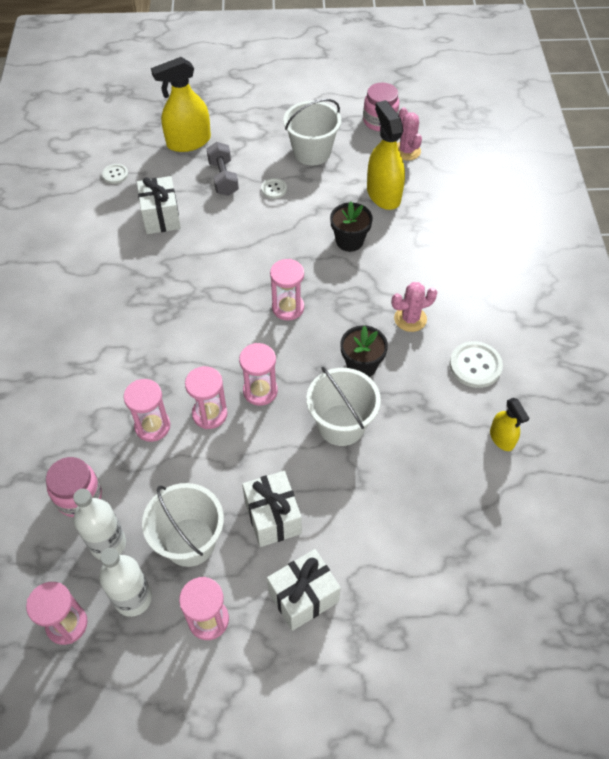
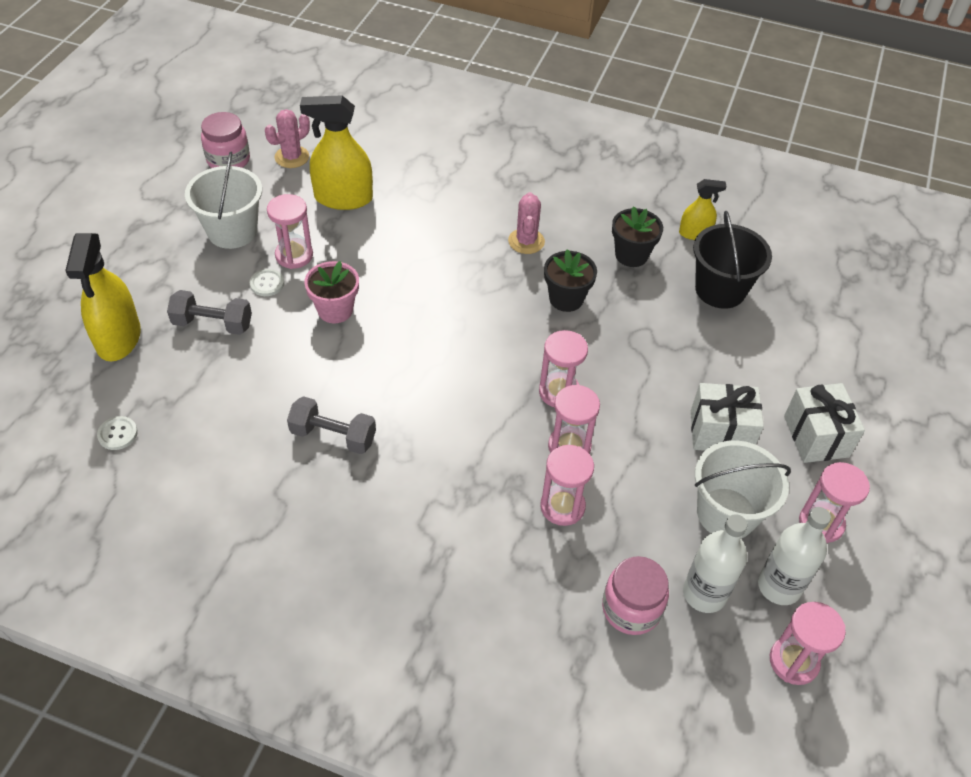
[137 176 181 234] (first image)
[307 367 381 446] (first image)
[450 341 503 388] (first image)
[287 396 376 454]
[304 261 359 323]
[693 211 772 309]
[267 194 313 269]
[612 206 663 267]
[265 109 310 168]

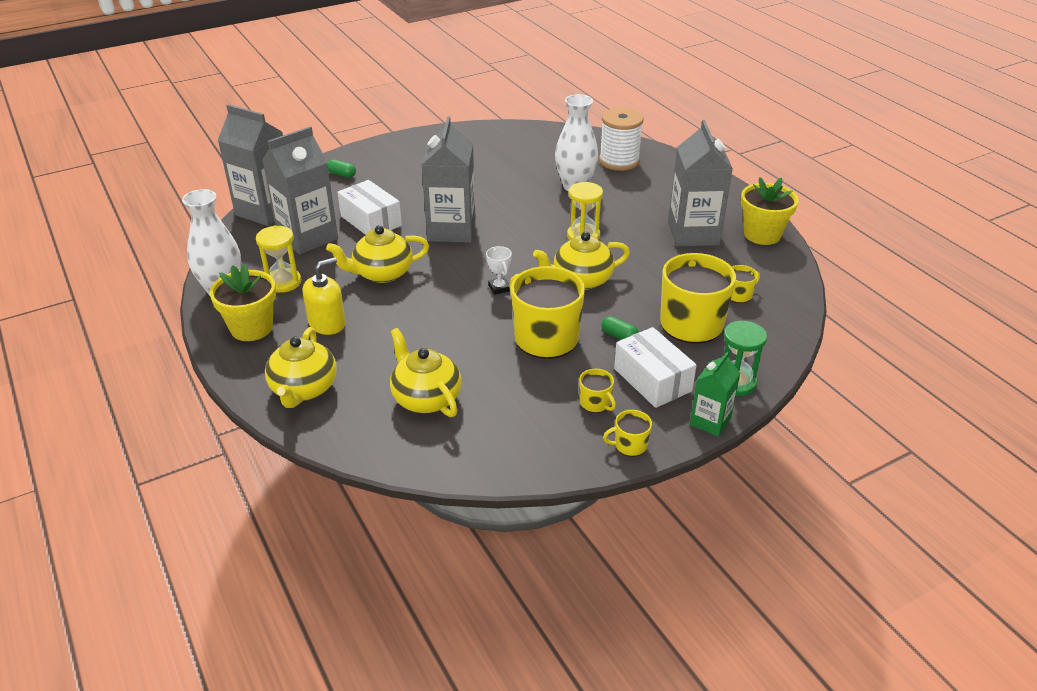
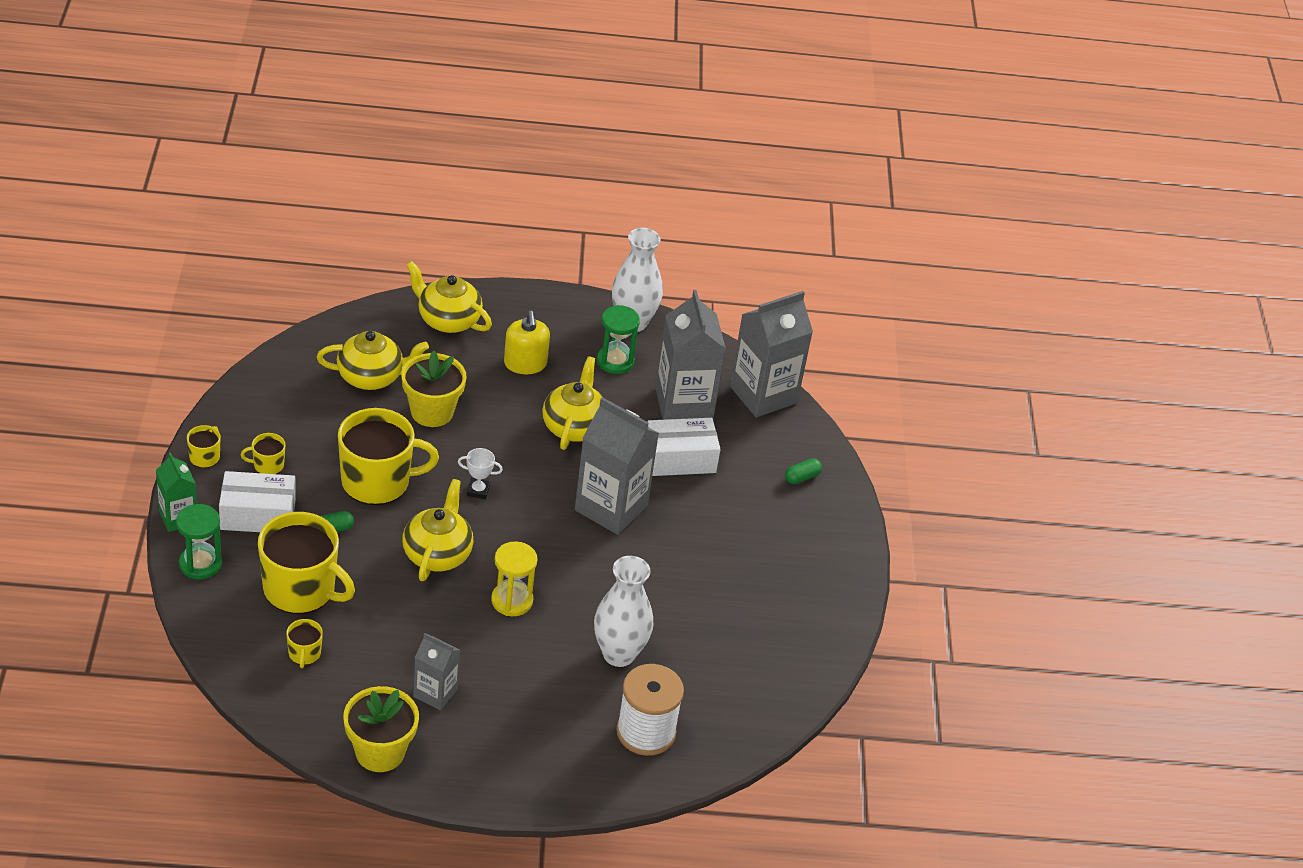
[401 351 467 427]
[597 305 640 374]
[413 633 460 711]

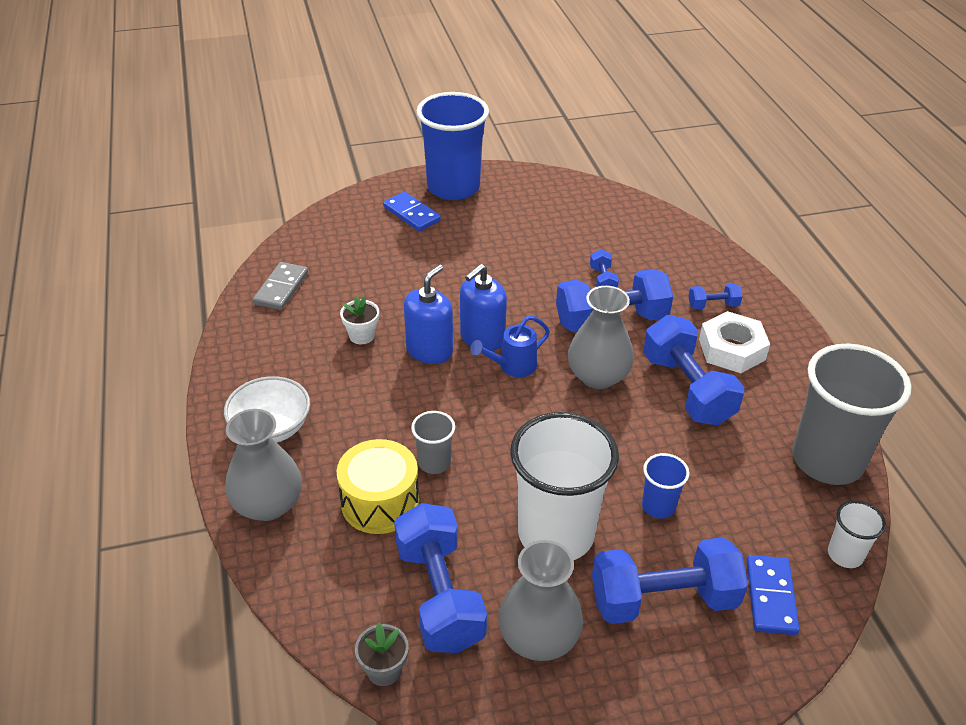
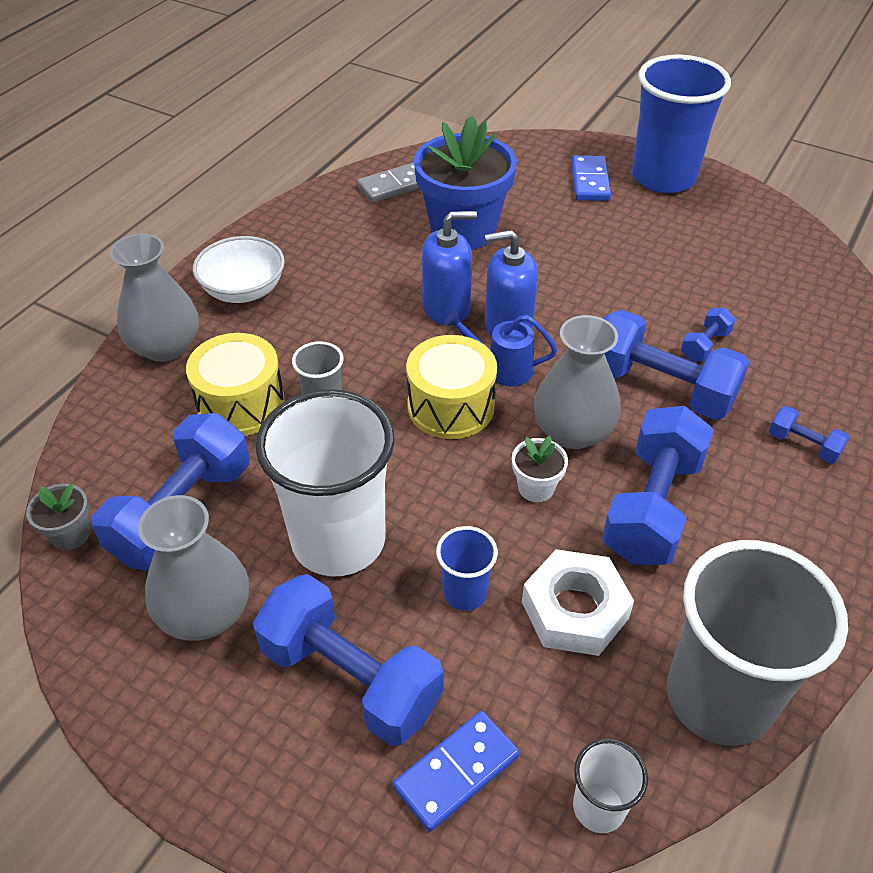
[406 335 497 439]
[414 116 517 250]
[512 436 568 502]
[522 549 634 656]

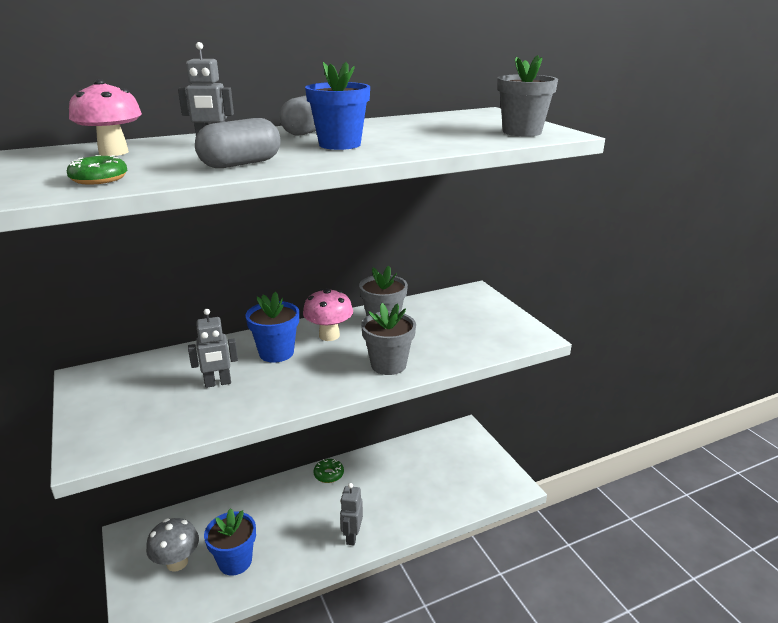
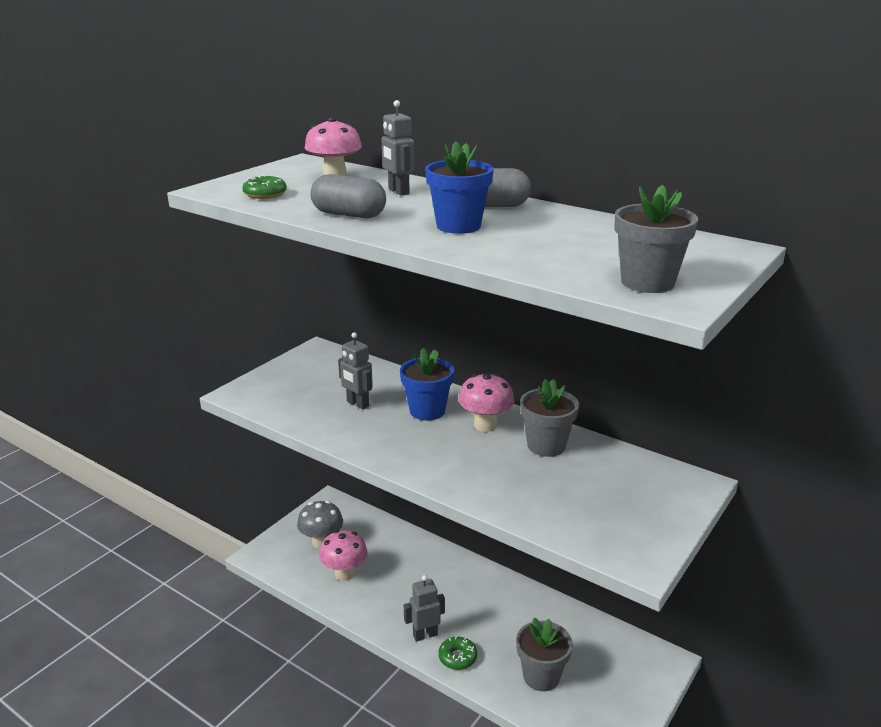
[438 636 477 670]
[516 618 573 691]
[319 530 368 581]

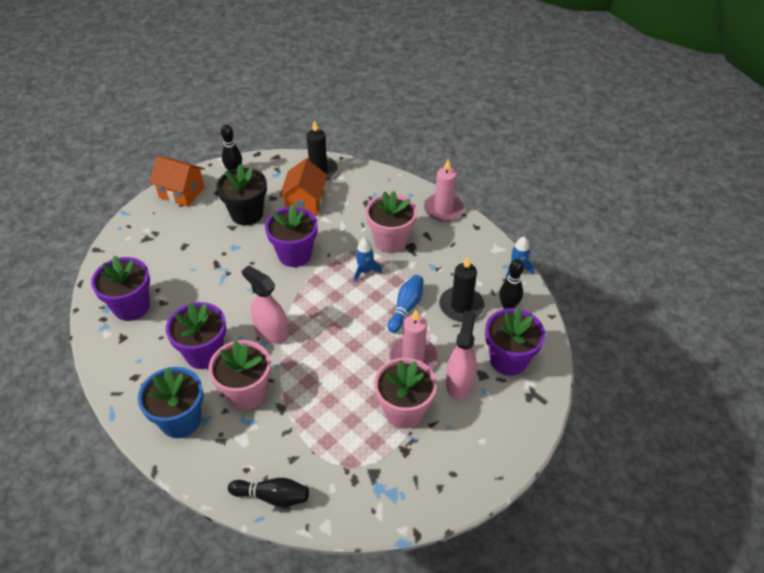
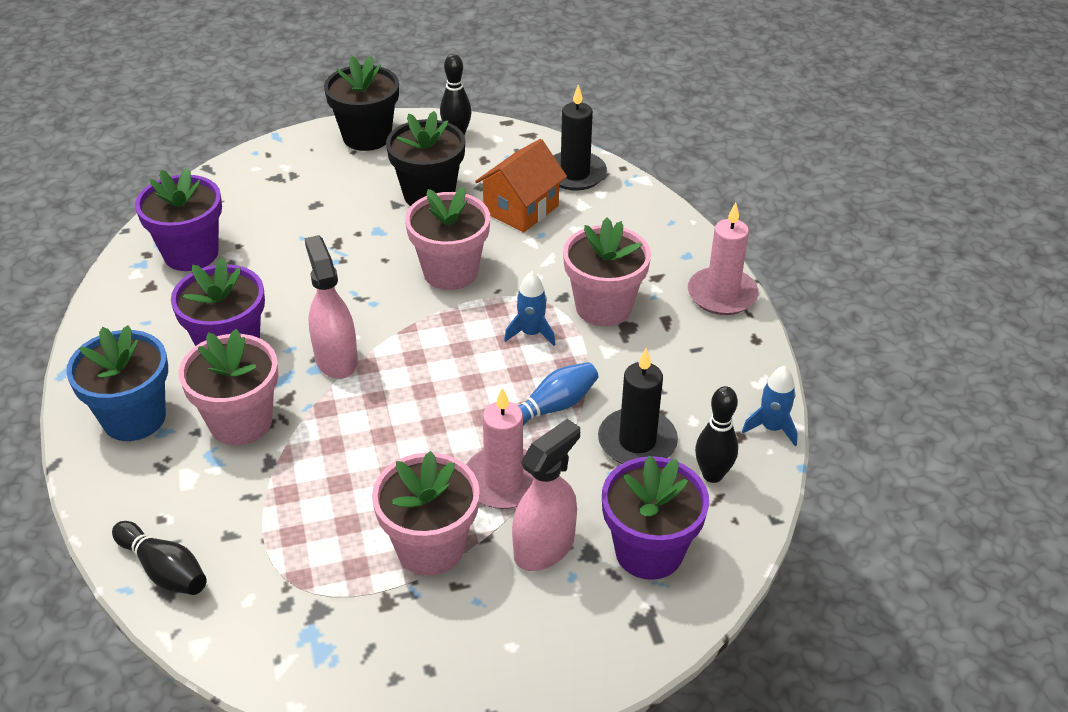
[324 56 399 151]
[405 187 490 290]

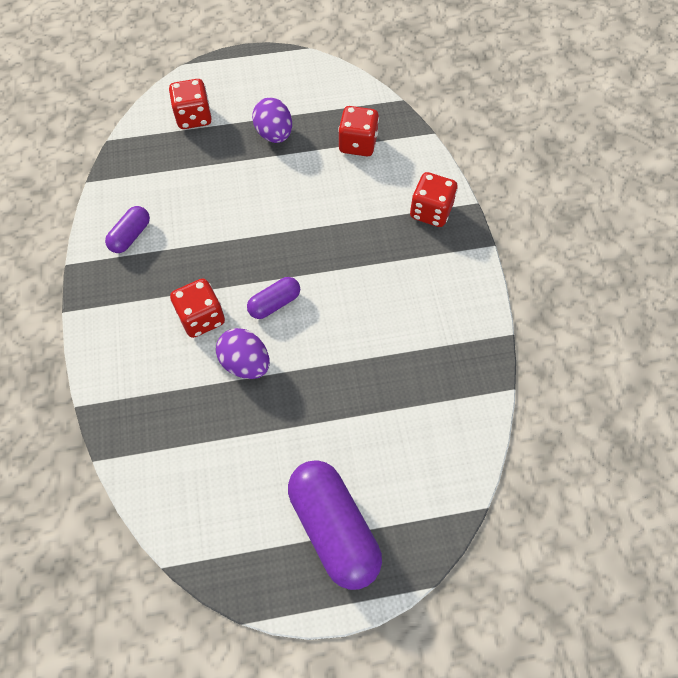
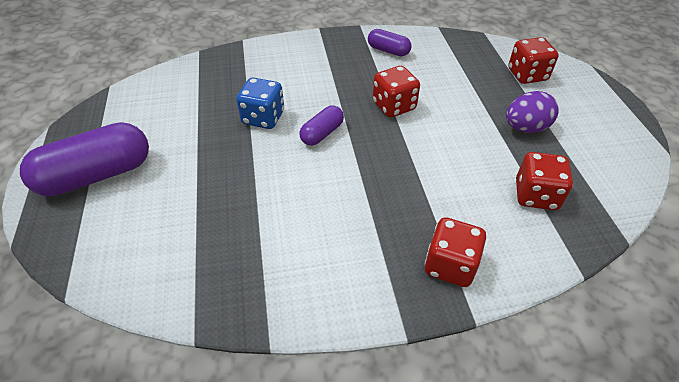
[373 66 420 118]
[237 77 284 129]
[299 105 344 146]

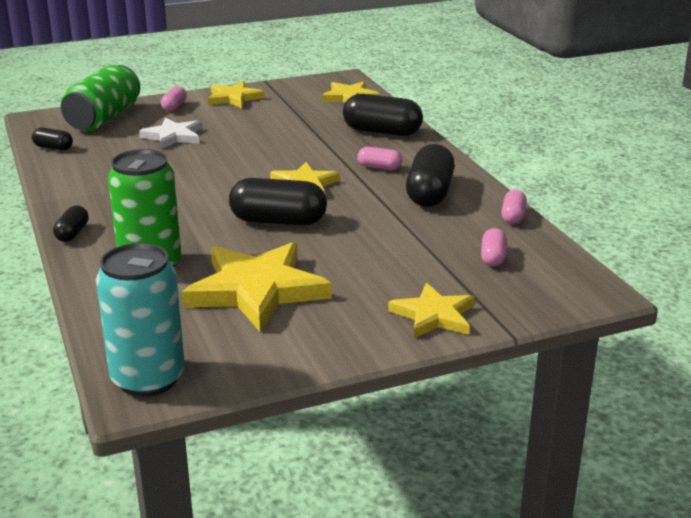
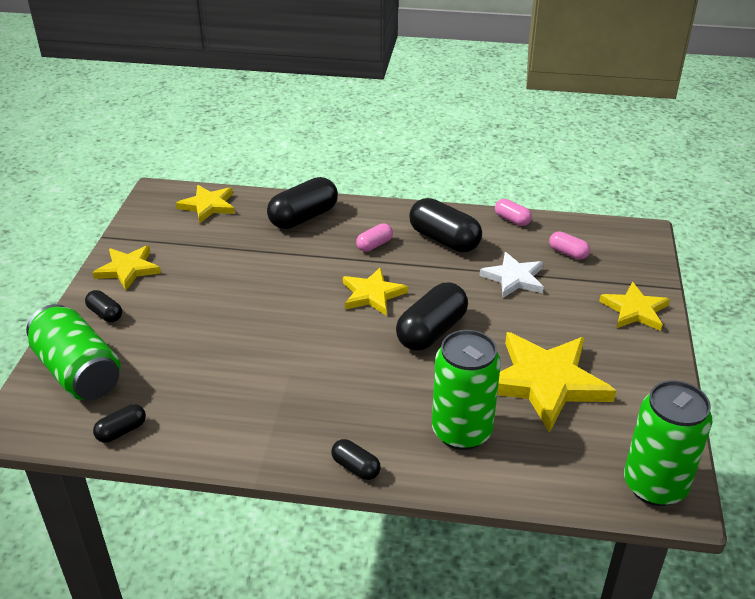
[480 252 544 298]
[624 381 712 506]
[85 290 122 322]

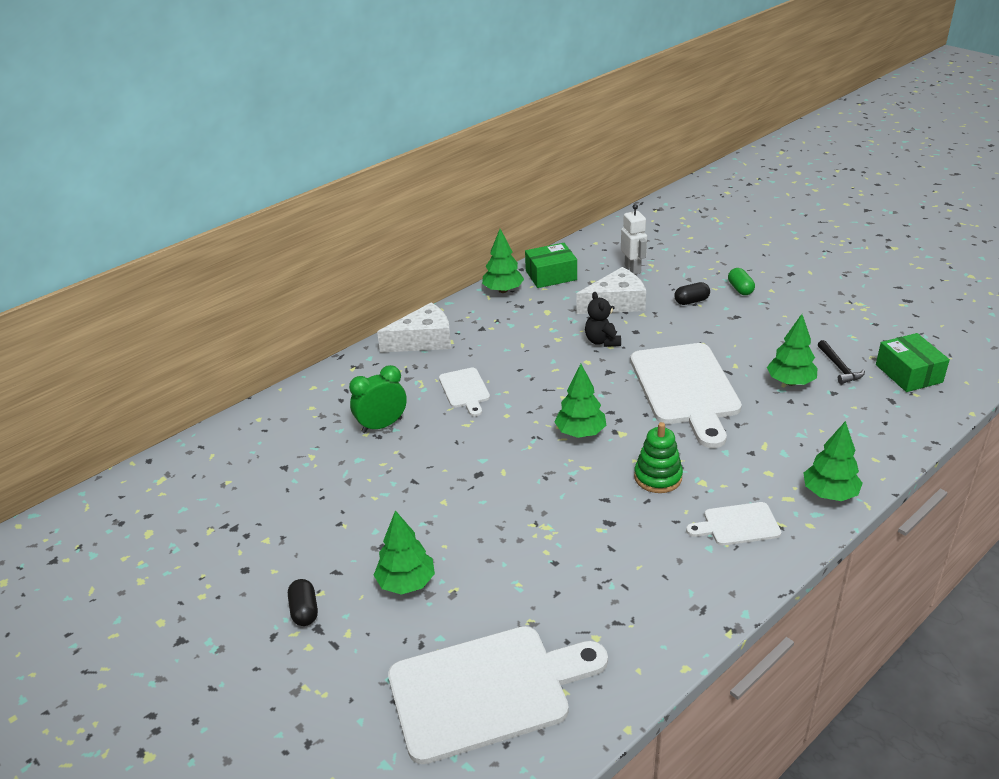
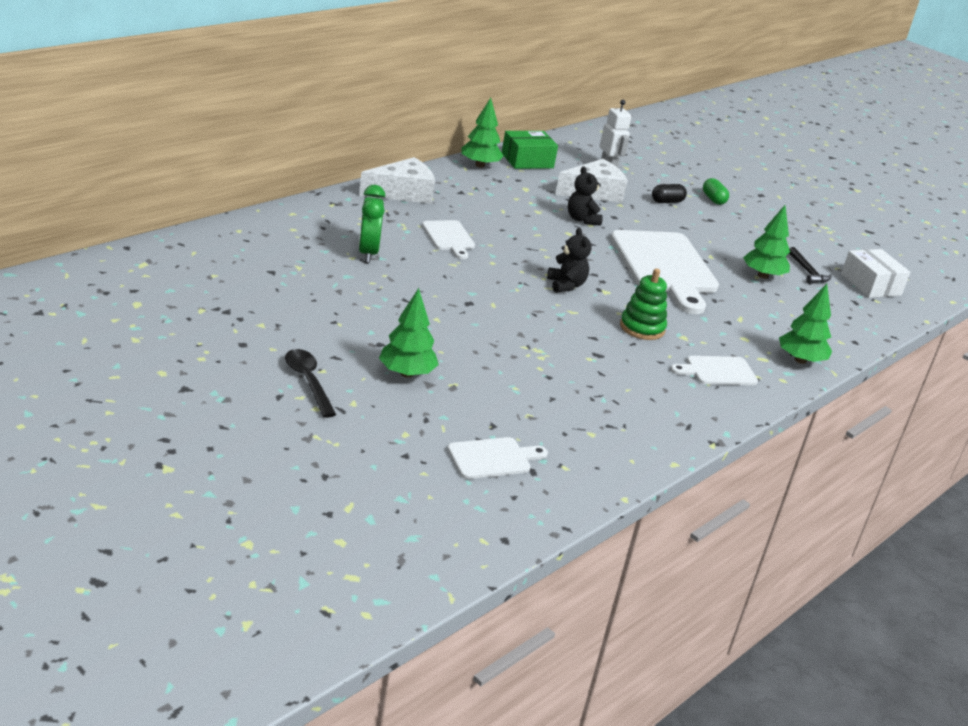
[285 349 336 418]
[547 228 592 293]
[841 249 911 298]
[358 185 385 262]
[447 437 548 479]

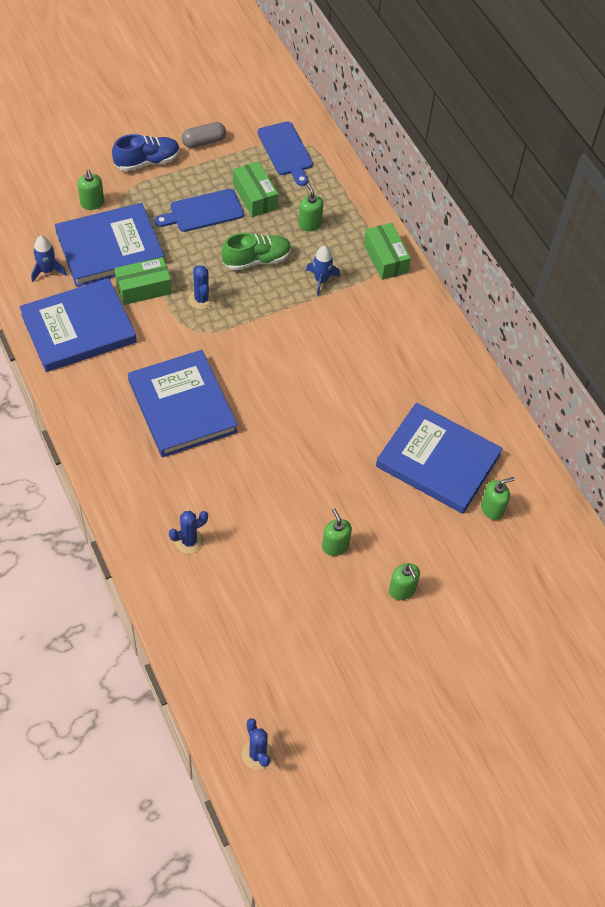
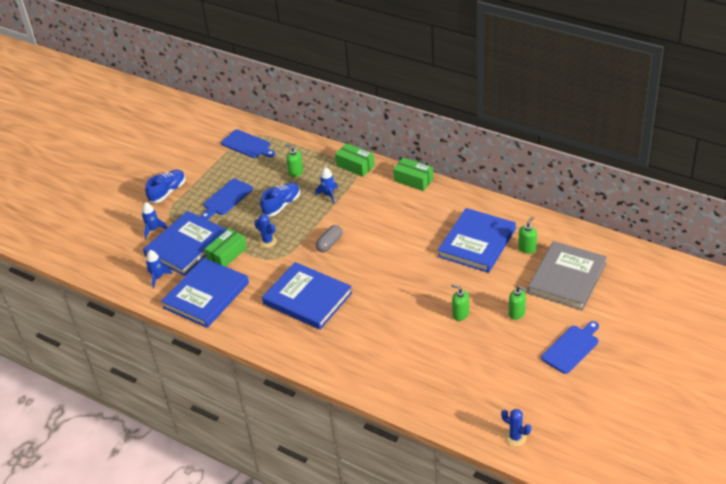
[169 511 208 554] (first image)
[528 241 607 310]
[541 321 599 374]
[315 225 343 252]
[393 158 433 191]
[142 202 167 239]
[260 182 300 216]
[438 208 516 273]

